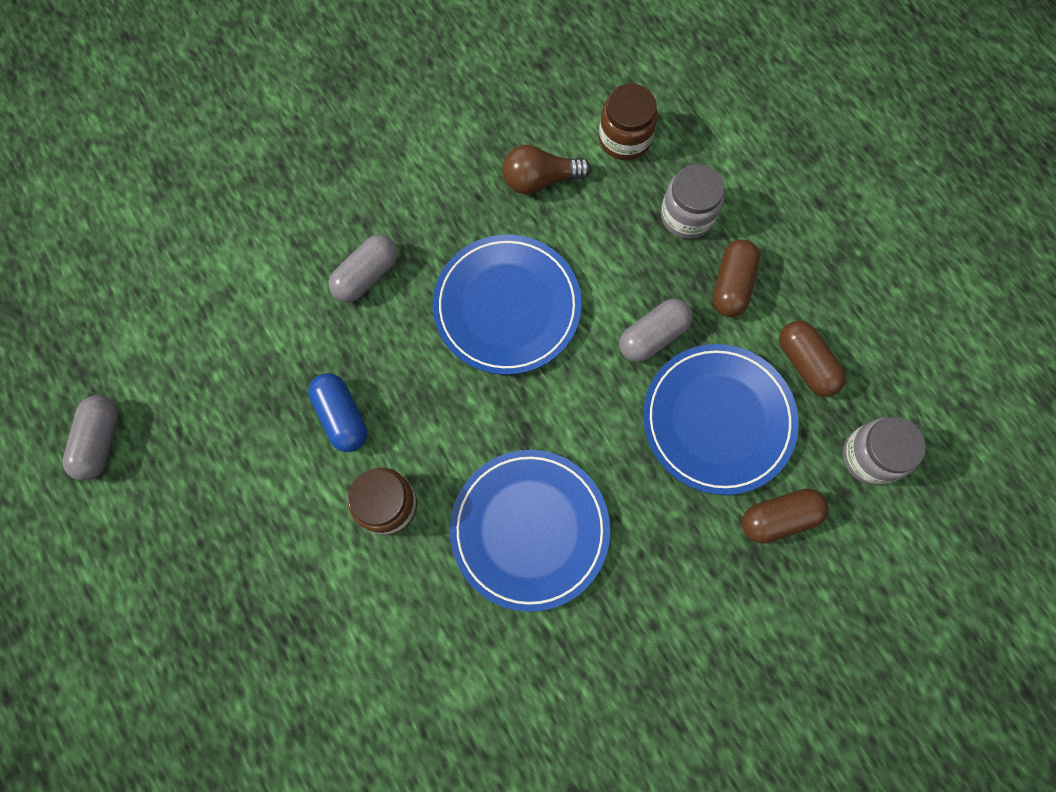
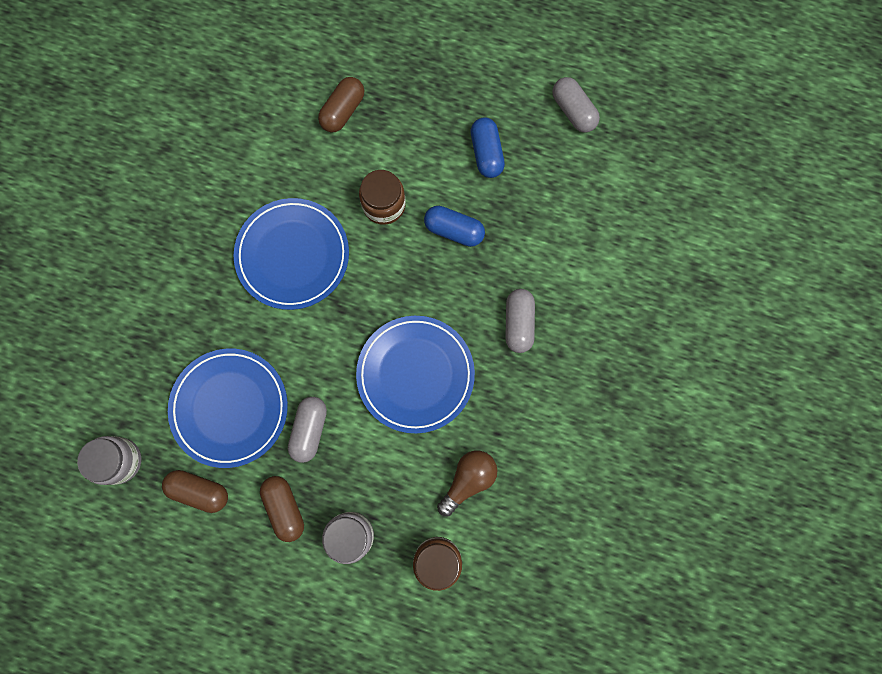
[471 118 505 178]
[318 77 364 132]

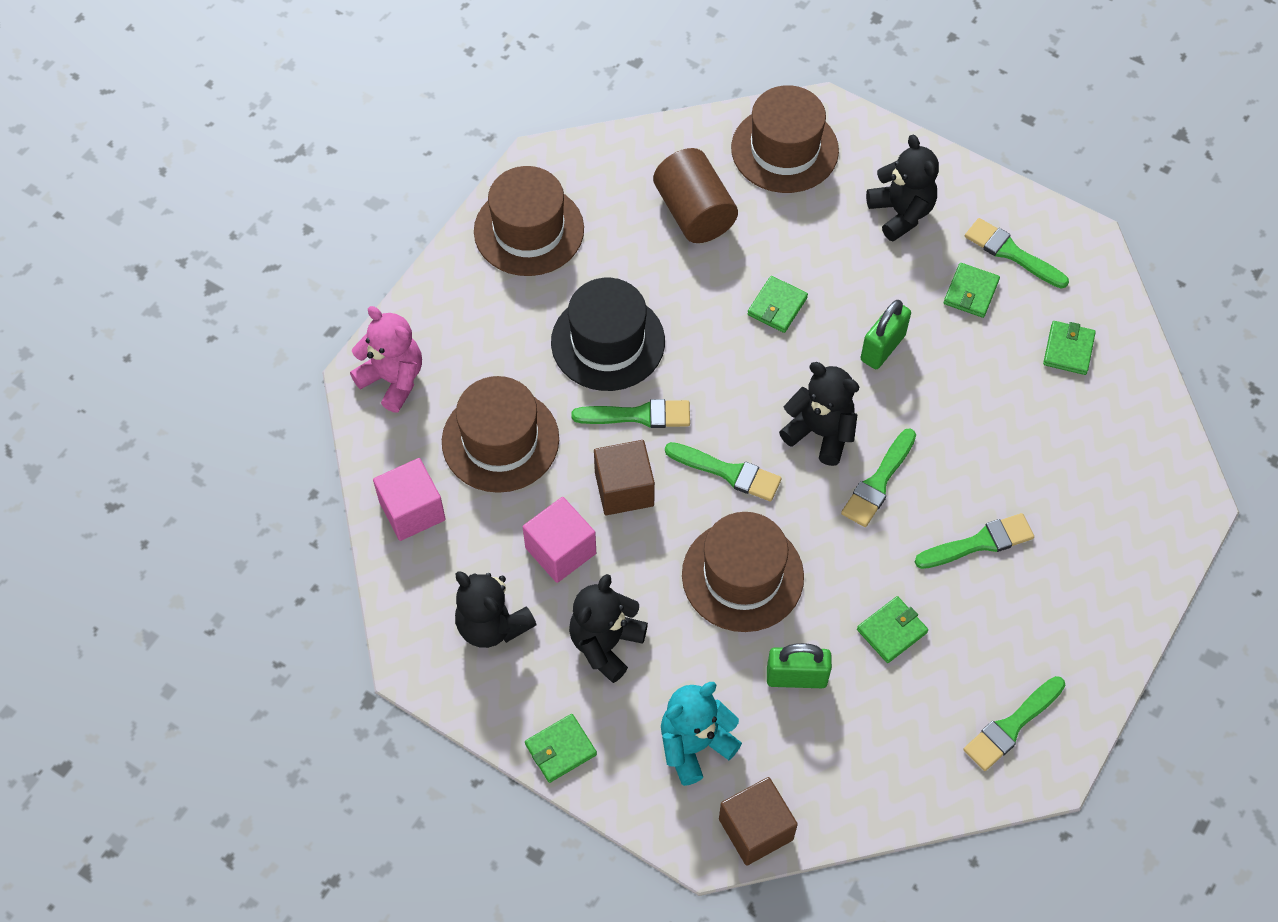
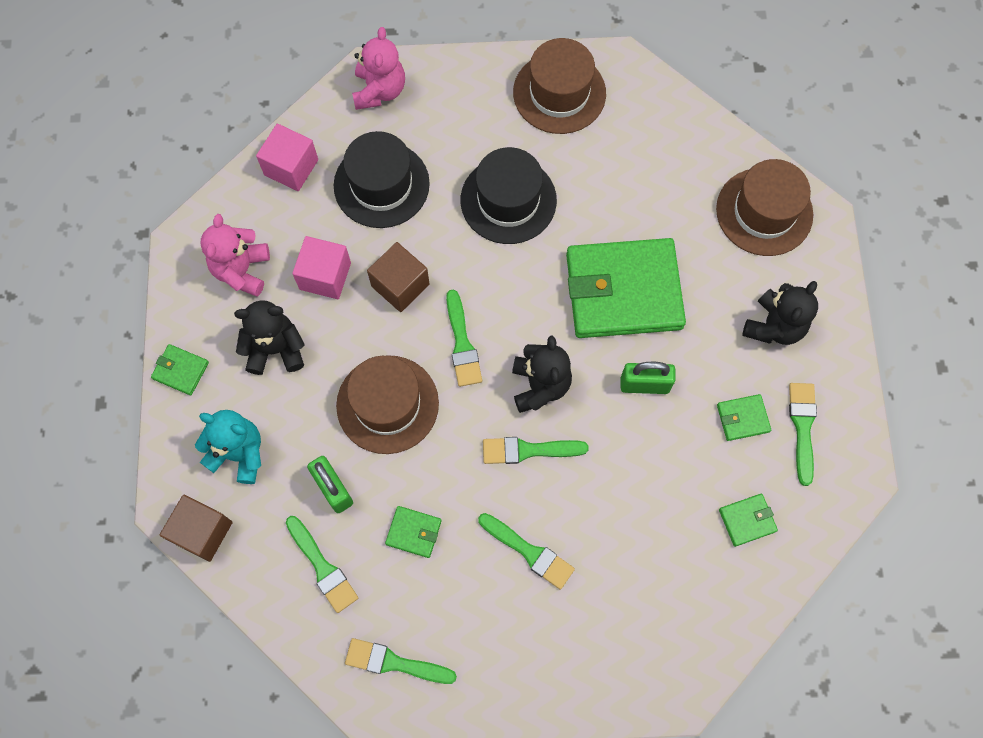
[653 148 738 243] (first image)
[286 516 358 613]
[334 131 430 228]
[200 214 270 297]
[566 238 686 338]

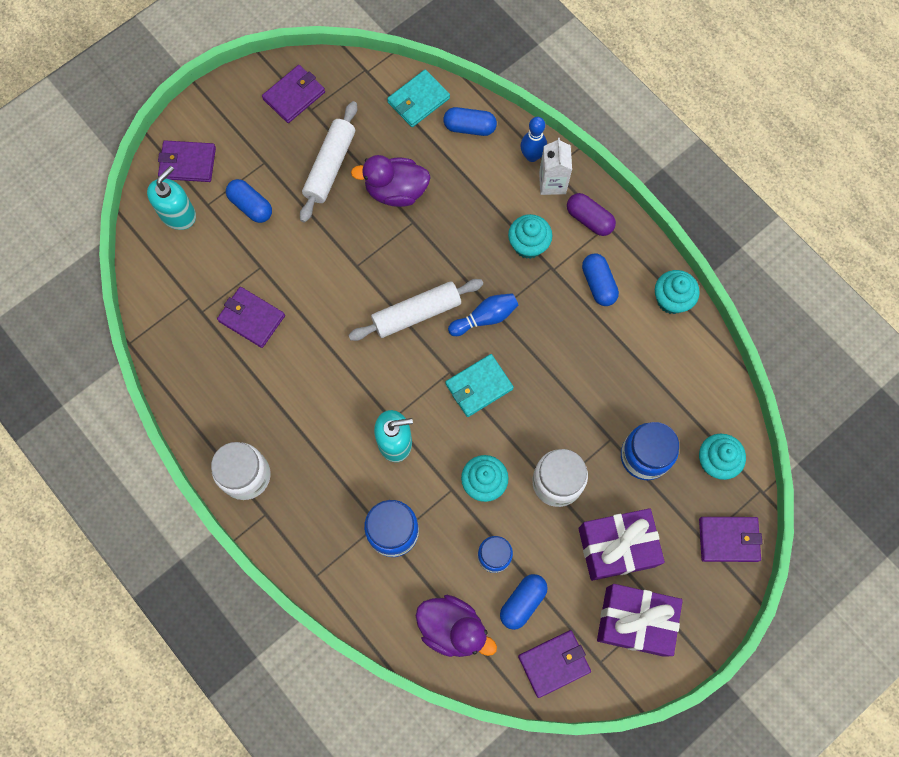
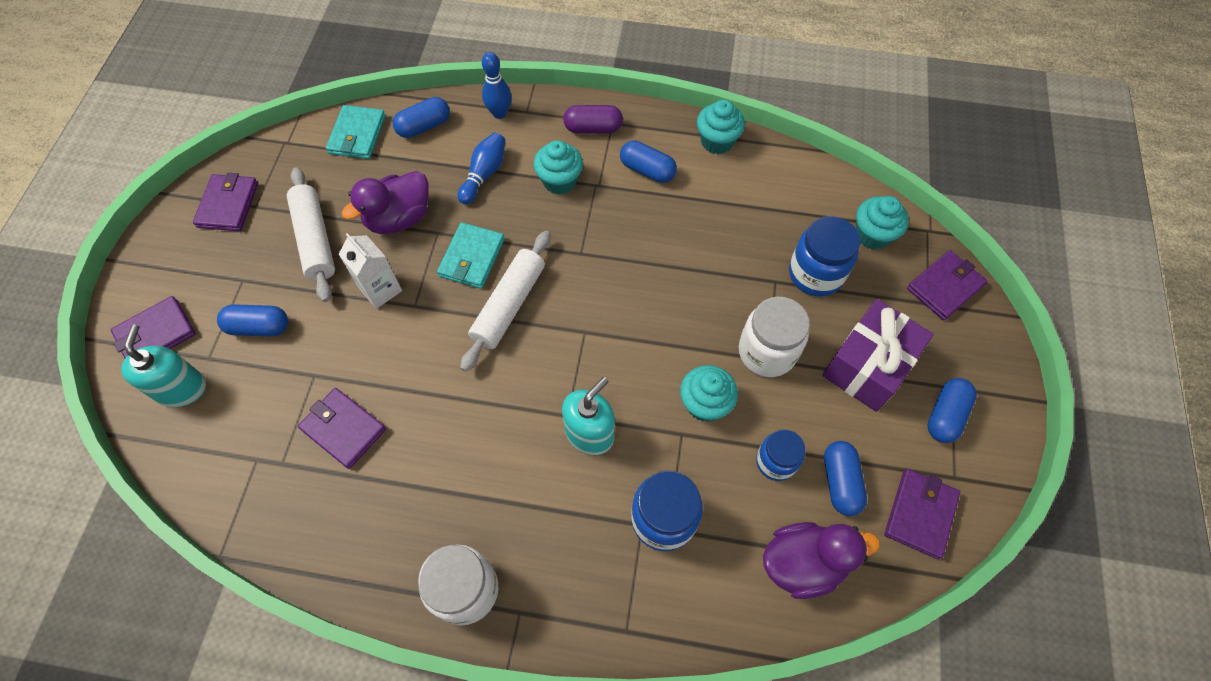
[437 222 505 289]
[457 132 505 204]
[338 233 402 309]
[927 378 977 443]
[298 388 386 469]

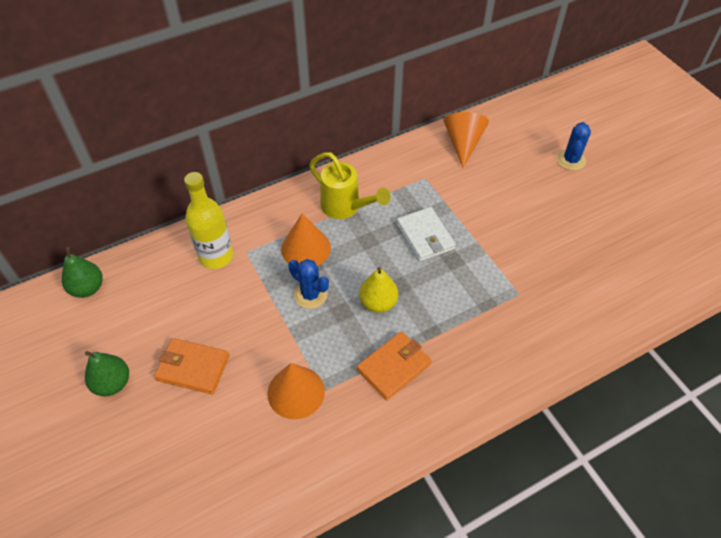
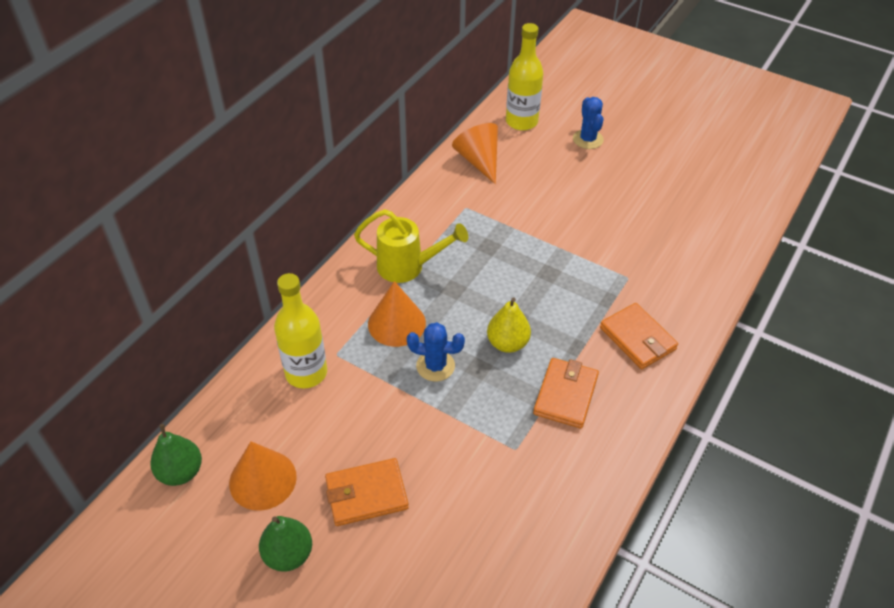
[397 207 456 262] (first image)
[506 23 543 131]
[600 303 678 369]
[229 441 297 511]

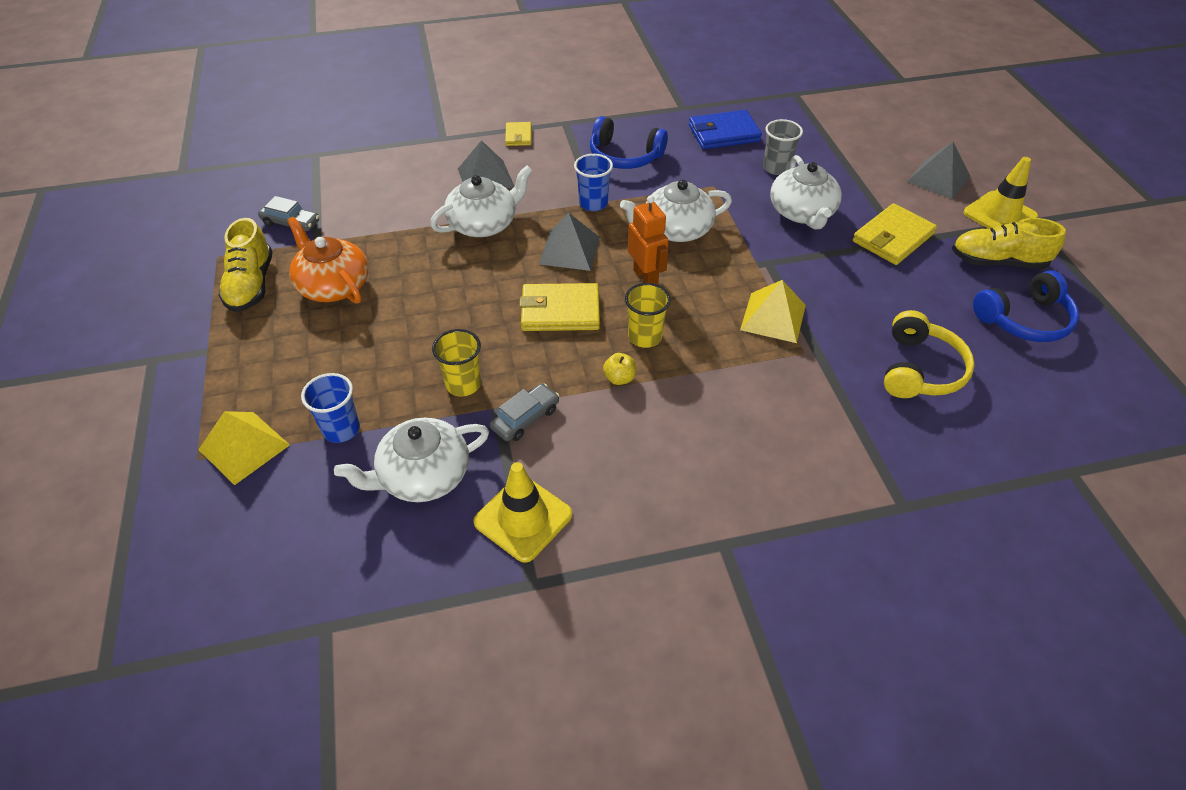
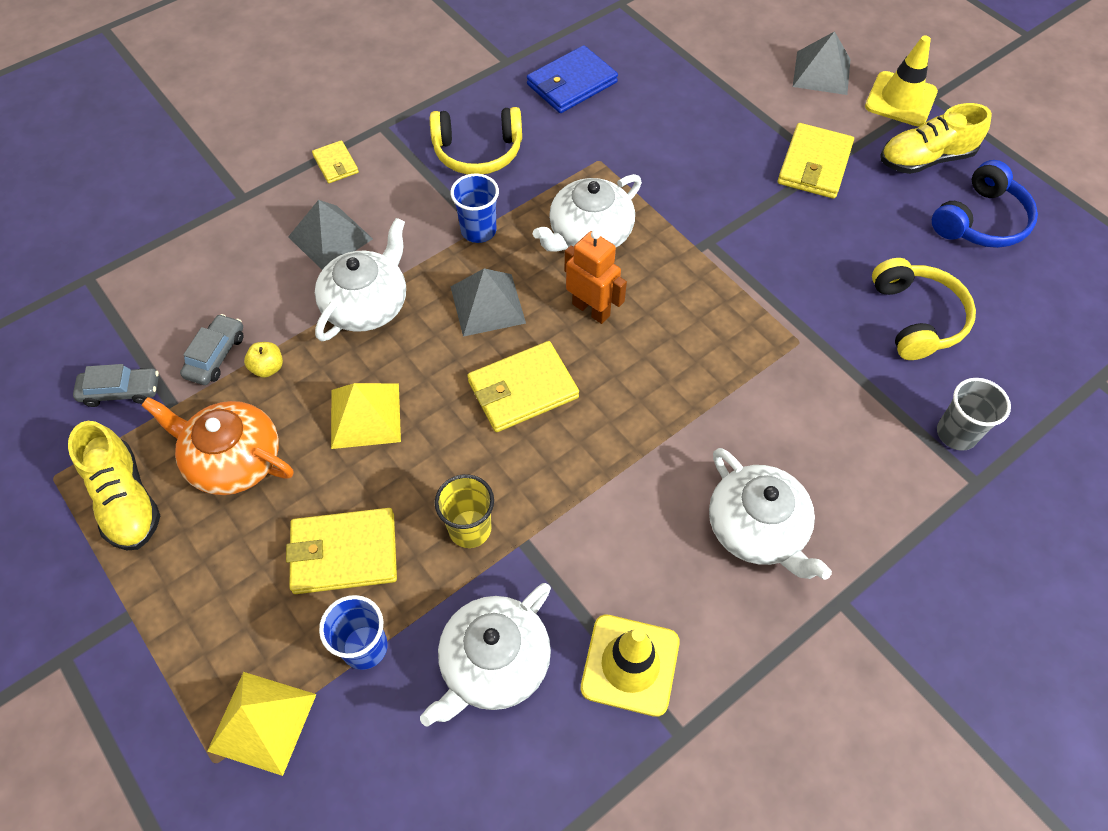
[625 283 671 348] (first image)
[286 508 397 594]
[180 314 243 385]
[244 342 283 378]
[331 383 401 449]
[937 378 1011 451]
[709 448 832 579]
[430 107 522 175]

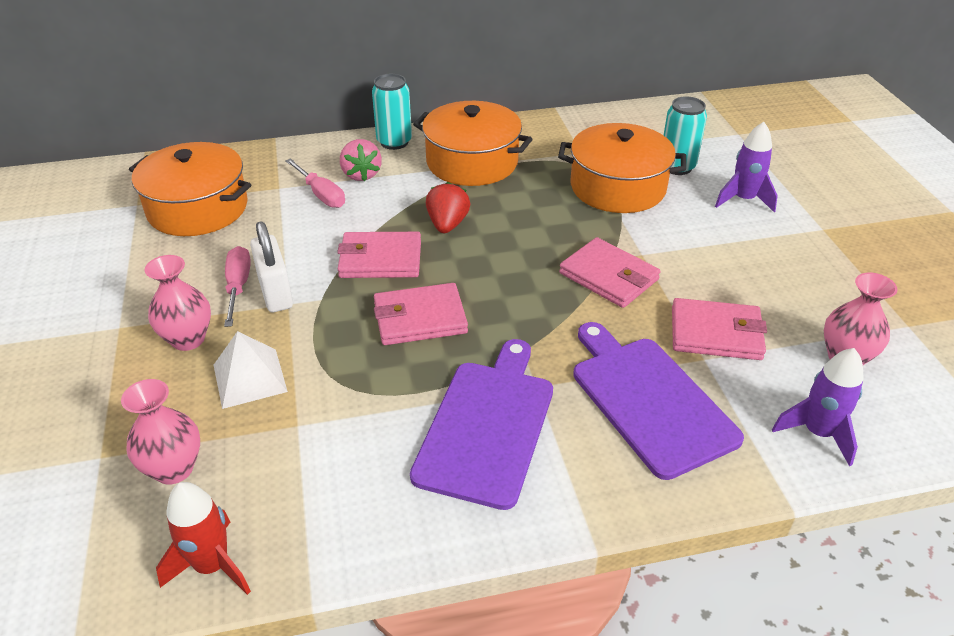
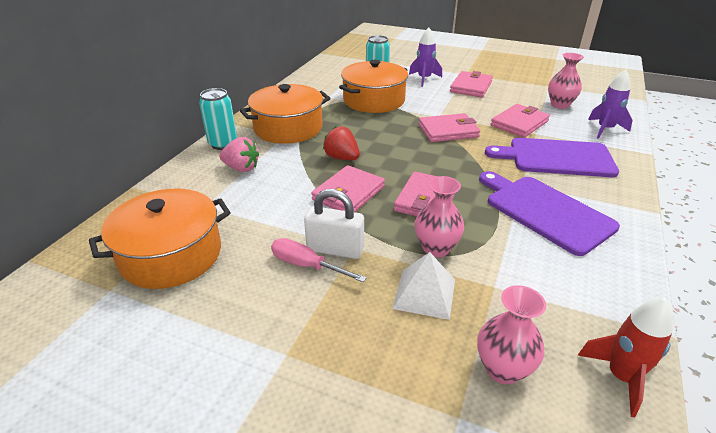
[285 158 345 208] (first image)
[450 71 493 97]
[415 176 464 257]

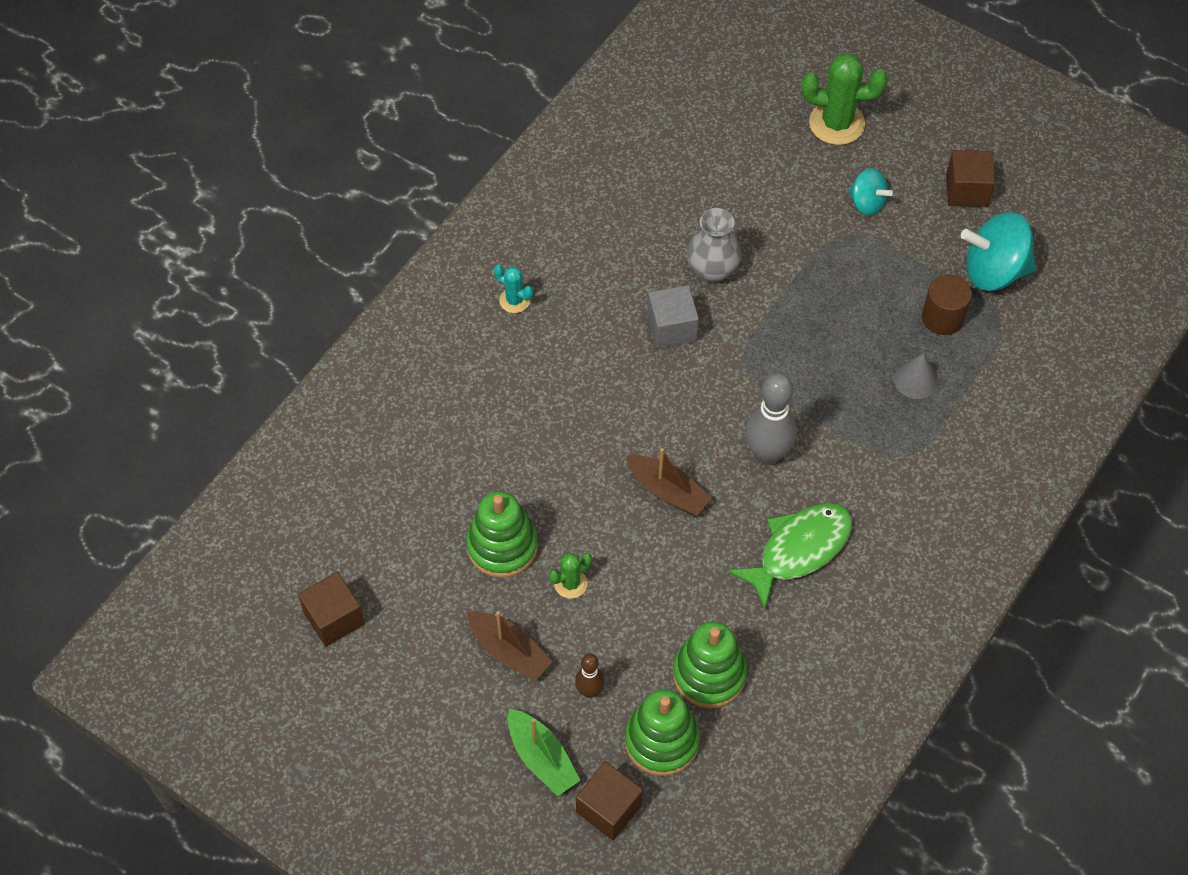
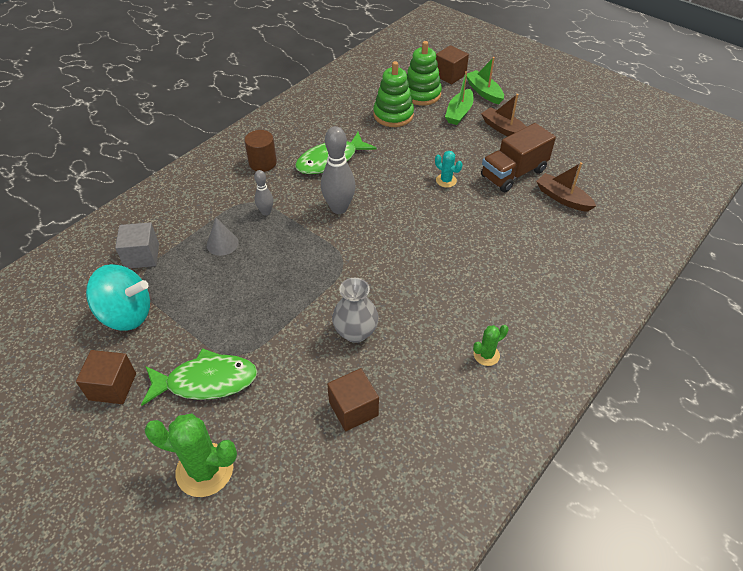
[254 170 274 215]
[327 368 379 431]
[435 151 462 188]
[473 325 509 366]
[536 162 596 212]
[115 222 159 269]
[244 130 277 172]
[481 123 556 192]
[445 71 473 125]
[141 348 257 406]

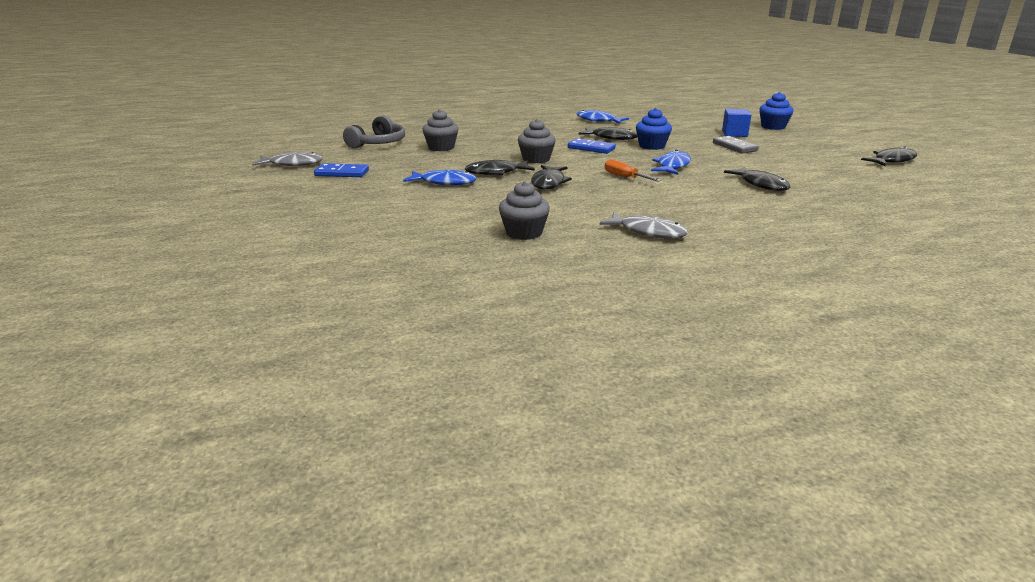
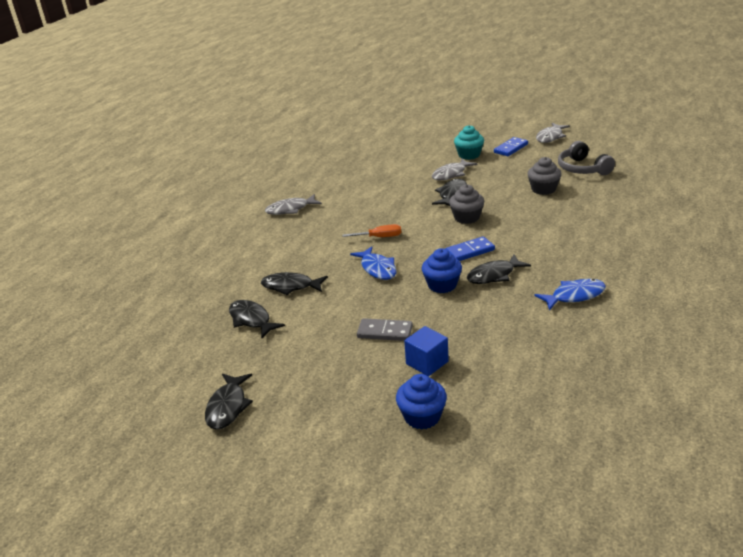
[499 181 550 240] (first image)
[454 125 484 160]
[229 300 285 338]
[432 159 477 180]

